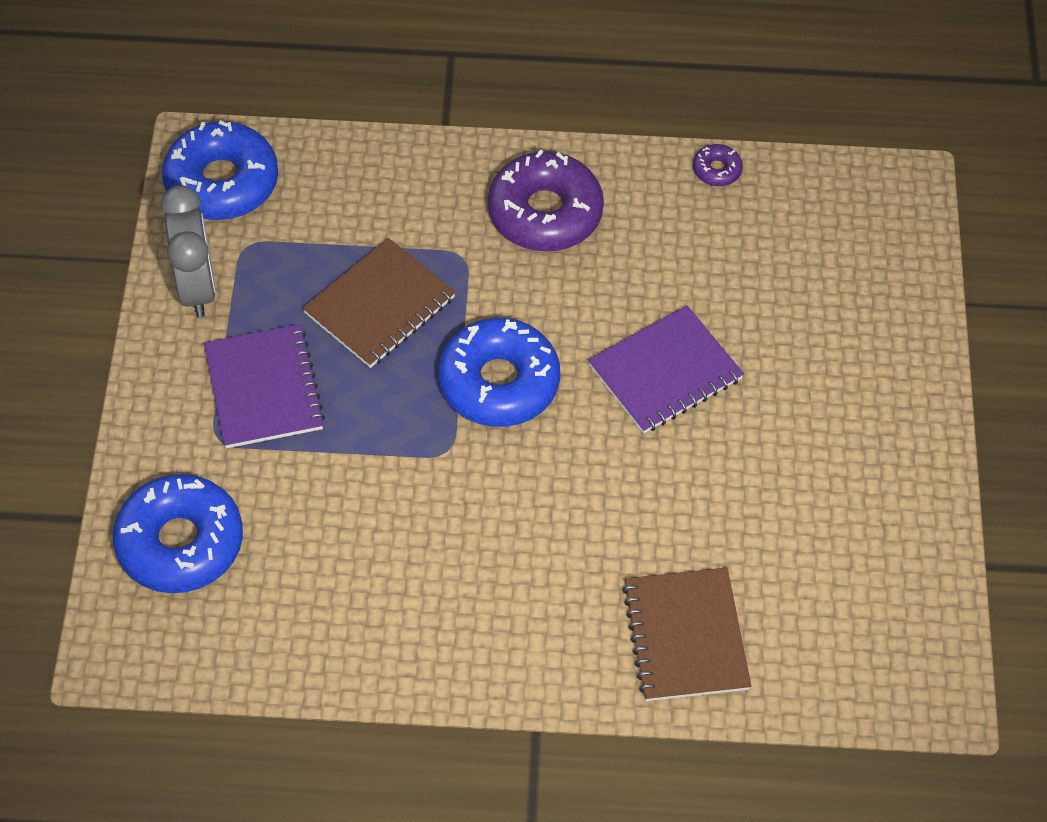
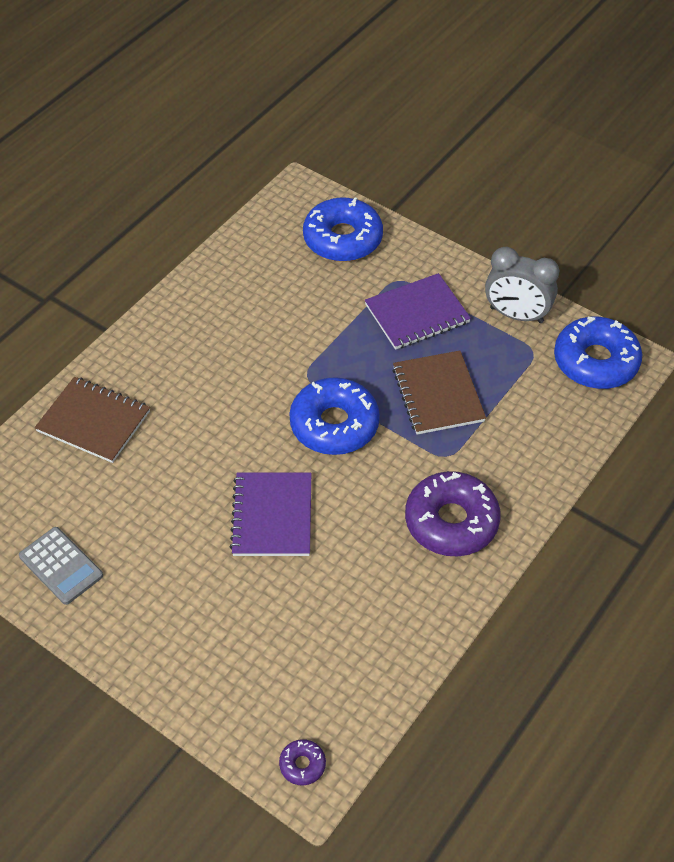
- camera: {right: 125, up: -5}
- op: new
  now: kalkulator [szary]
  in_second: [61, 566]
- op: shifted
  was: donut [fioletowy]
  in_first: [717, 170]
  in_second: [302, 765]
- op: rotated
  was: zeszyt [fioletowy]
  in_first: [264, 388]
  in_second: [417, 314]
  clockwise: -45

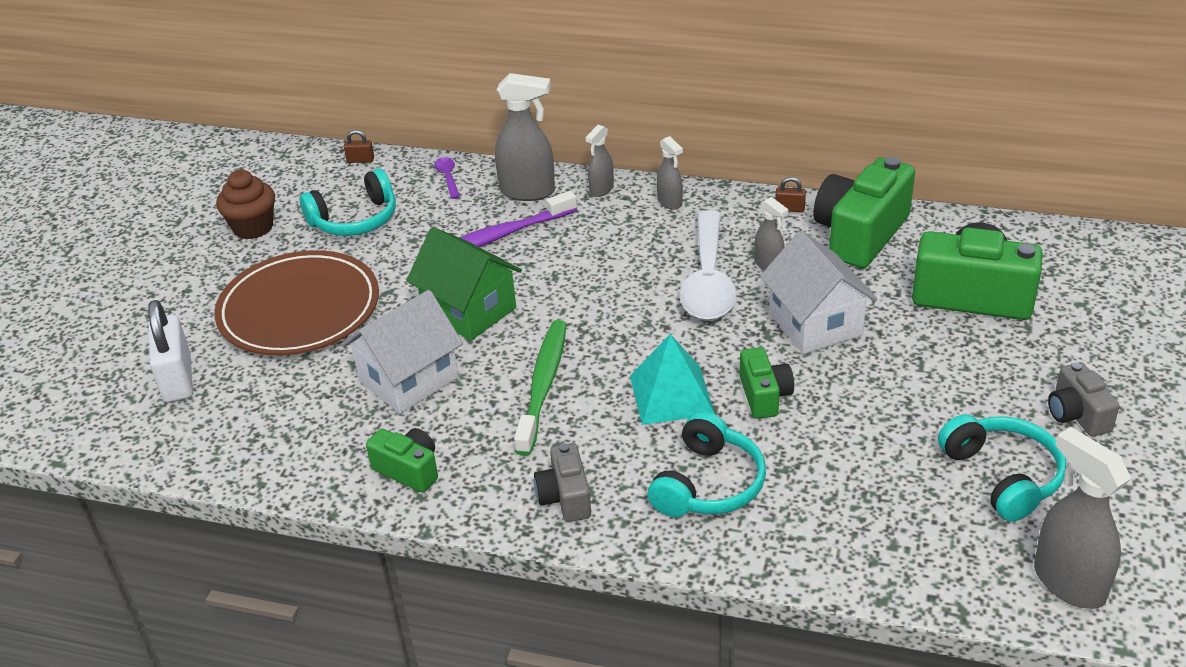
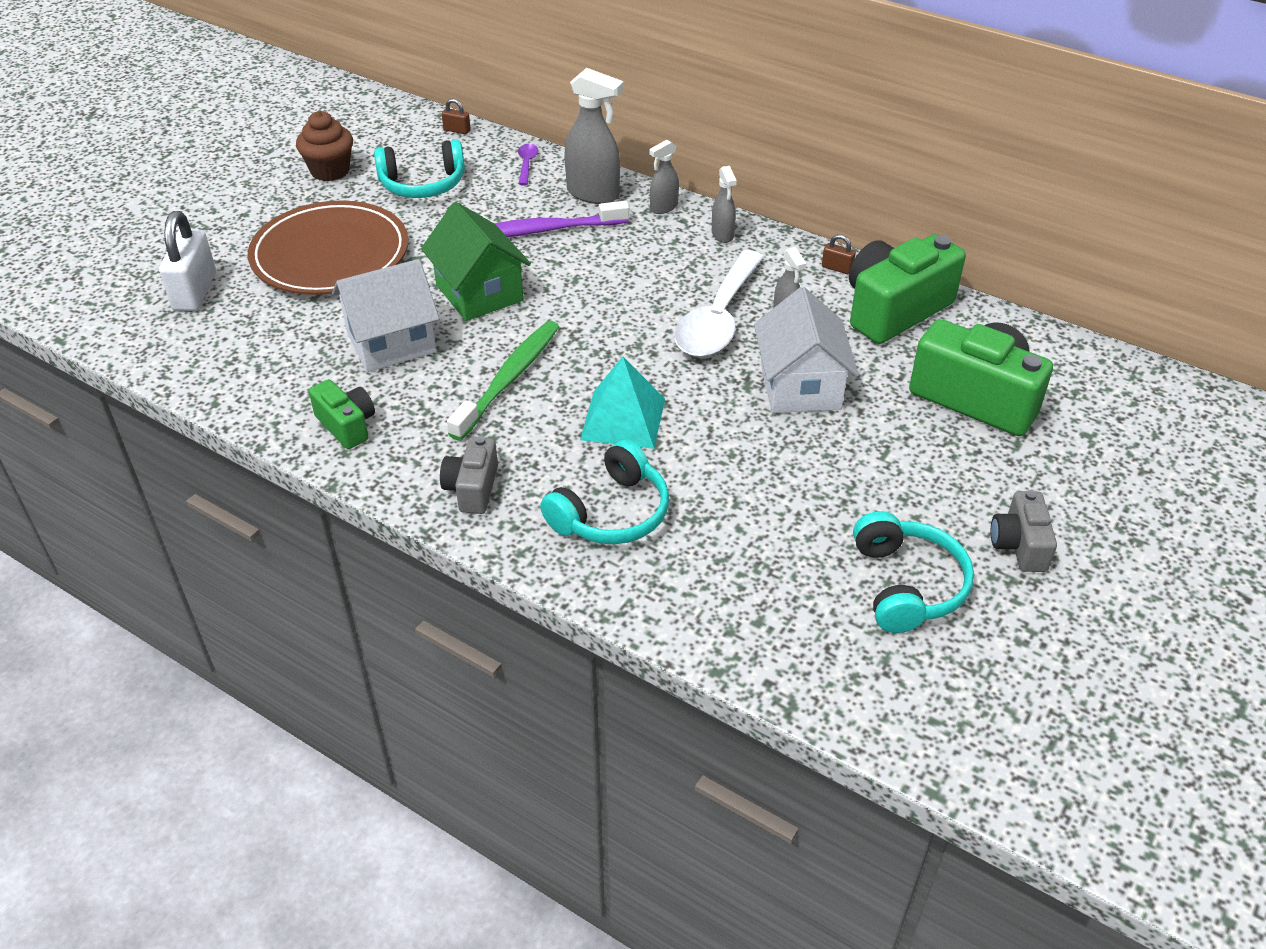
- camera: {right: 15, up: 5}
- op: gone
  was: aparat fotograficzny [zielony]
  in_first: [764, 395]
- op: gone
  was: spryskiwacz [szary]
  in_first: [1068, 582]

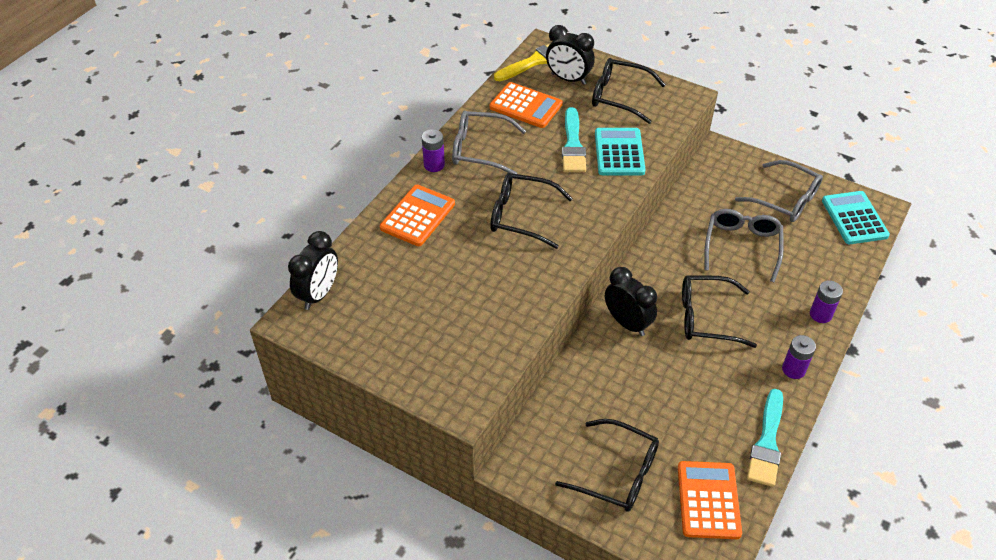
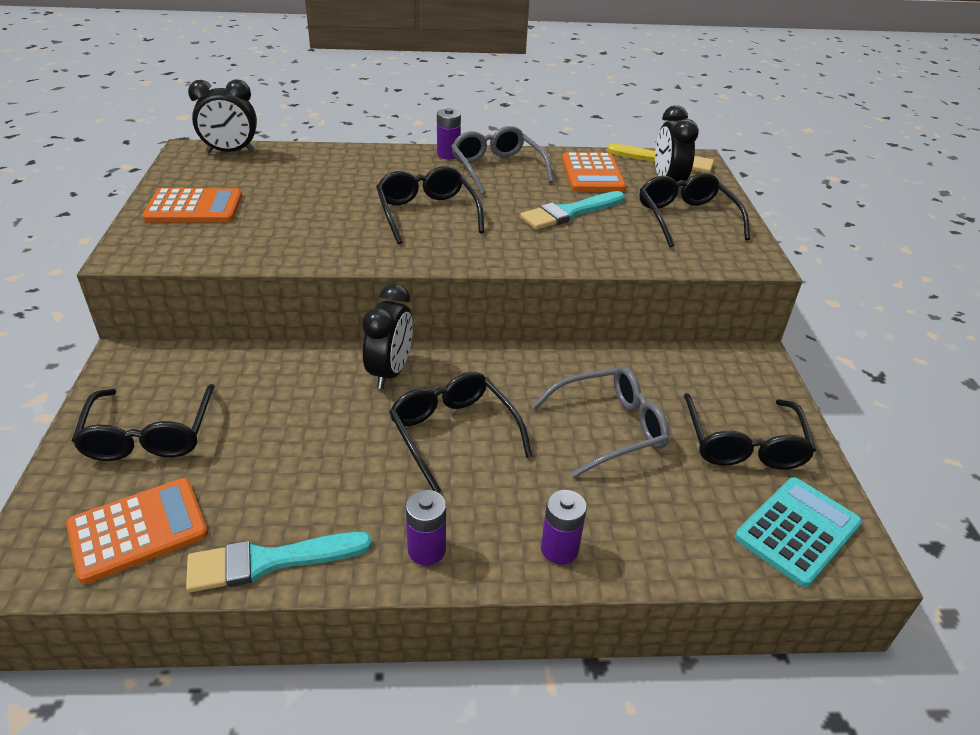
- camera: {right: 55, up: -10}
- op: shifted
  was: kalkulator [pomarańczowy]
  in_first: [418, 216]
  in_second: [194, 207]
- op: repainted
  was: okulary [szary]
  now: okulary [czarny]
  in_first: [785, 199]
  in_second: [743, 443]
- op: gone
  was: kalkulator [turkusowy]
  in_first: [619, 152]

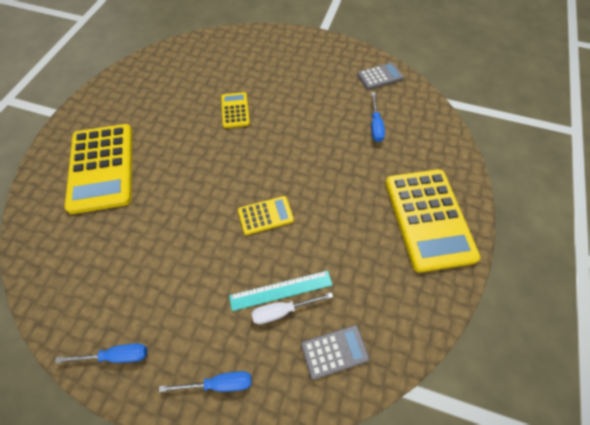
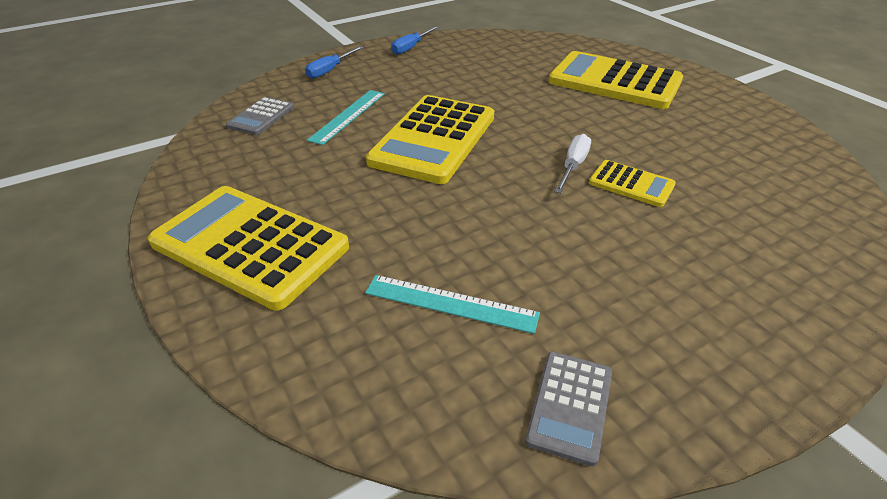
- camera: {right: 130, up: -20}
- op: swapped
  was: śrubokręt [niebieski]
  now: linijka [turkusowy]
  in_first: [375, 126]
  in_second: [451, 303]
- op: scaled
  was: kalkulator [żółty]
  in_first: [265, 215]
  in_second: [433, 139]
  ratio: 2.06
- op: shifted
  was: śrubokręt [biały]
  in_first: [282, 311]
  in_second: [573, 166]

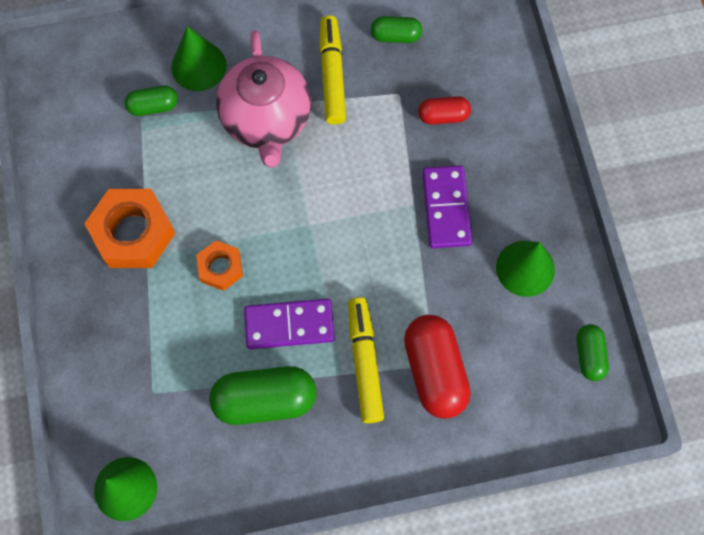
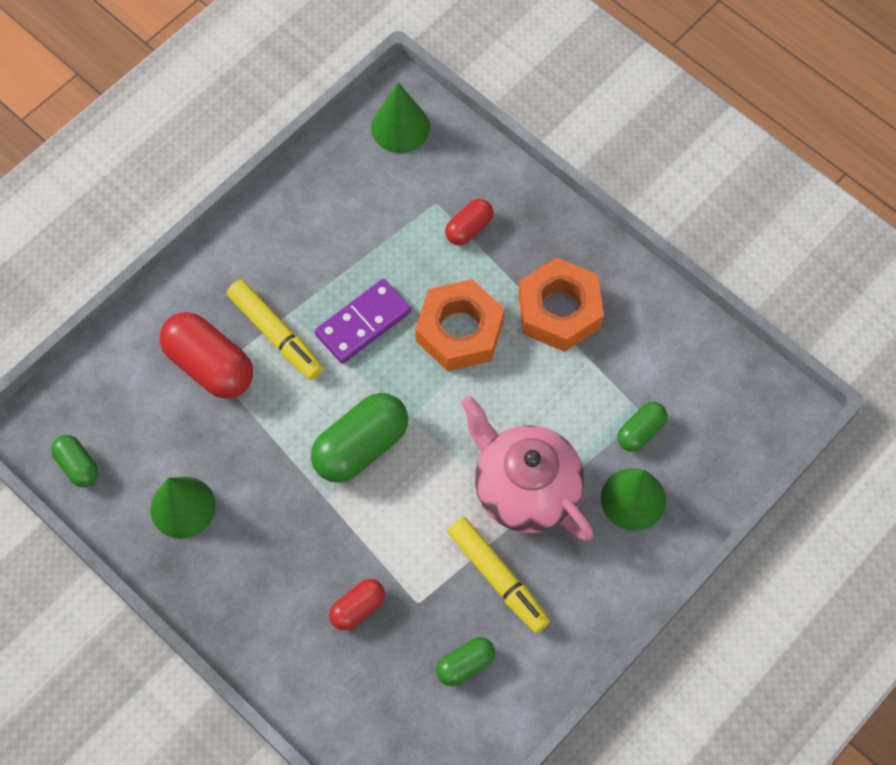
- camera: {right: 145, up: -5}
- op: shifted
  was: kapsułka [zielony]
  in_first: [265, 400]
  in_second: [361, 446]
- op: scaled
  was: nakrętka [pomarańczowy]
  in_first: [220, 268]
  in_second: [459, 331]
  ratio: 1.77
- op: new
  now: kapsułka [czerwony]
  in_second: [468, 228]
- op: gone
  was: kostka domina [fioletowy]
  in_first: [446, 208]

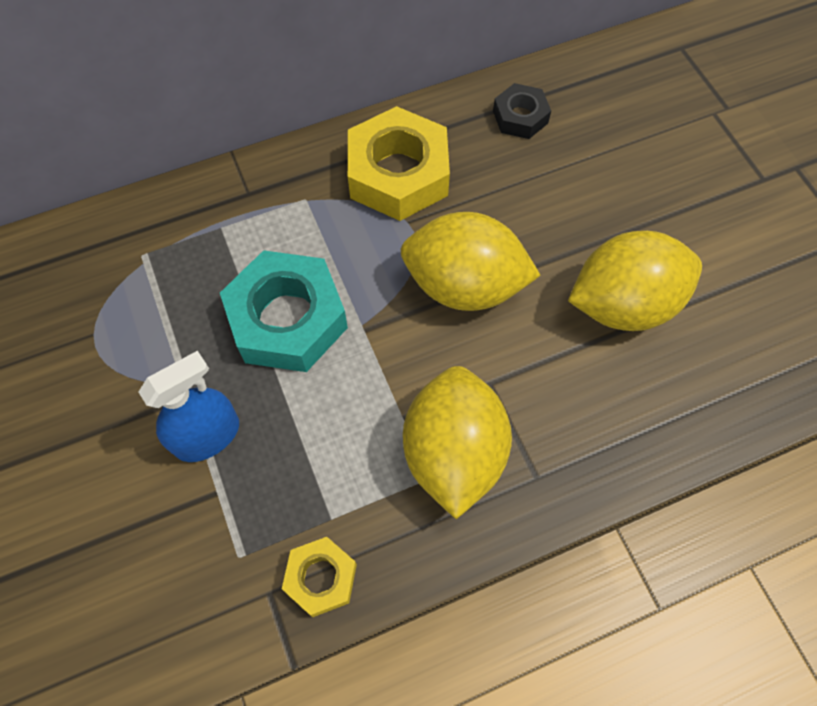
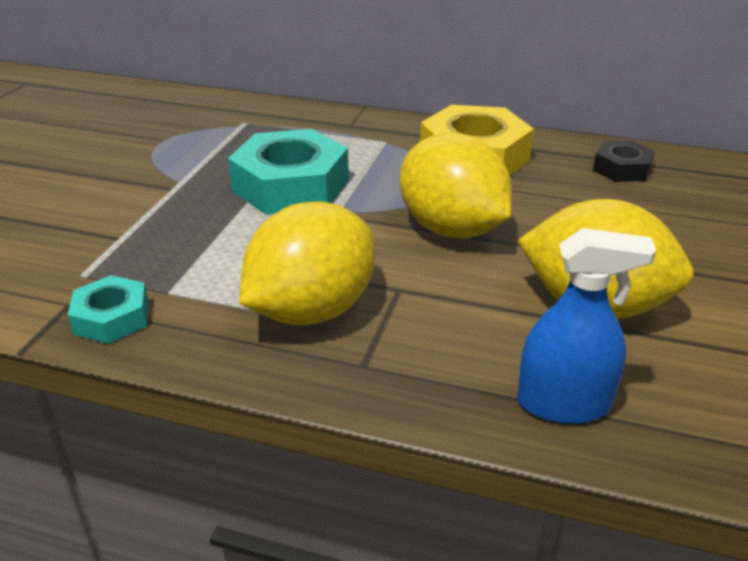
- camera: {right: 40, up: -30}
- op: repainted
  was: nakrętka [żółty]
  now: nakrętka [turkusowy]
  in_first: [321, 578]
  in_second: [112, 318]
- op: shifted
  was: spryskiwacz [niebieski]
  in_first: [207, 436]
  in_second: [563, 404]

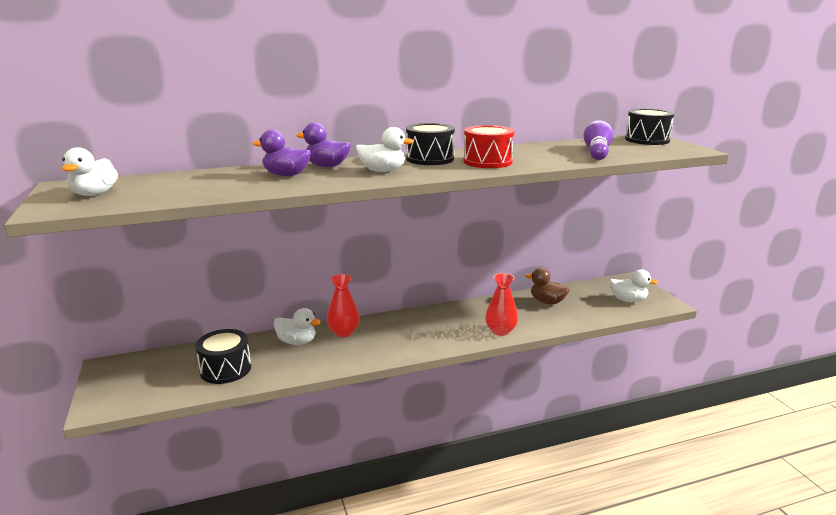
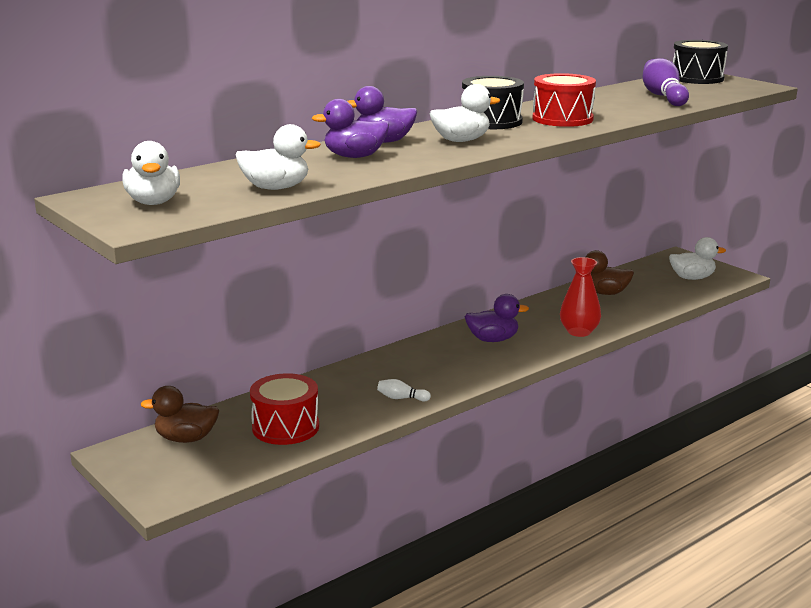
- camera: {right: -20, up: 0}
- op: new
  now: kaczka [brązowy]
  in_second: [186, 438]
- op: shifted
  was: kaczka [biały]
  in_first: [297, 342]
  in_second: [276, 188]
- op: repainted
  was: bęben [czarny]
  now: bęben [czerwony]
  in_first: [225, 369]
  in_second: [285, 427]
- op: new
  now: kręgiel [biały]
  in_second: [401, 398]
- op: new
  now: kaczka [fioletowy]
  in_second: [493, 339]
- op: gone
  was: wazon [czerwony]
  in_first: [344, 332]

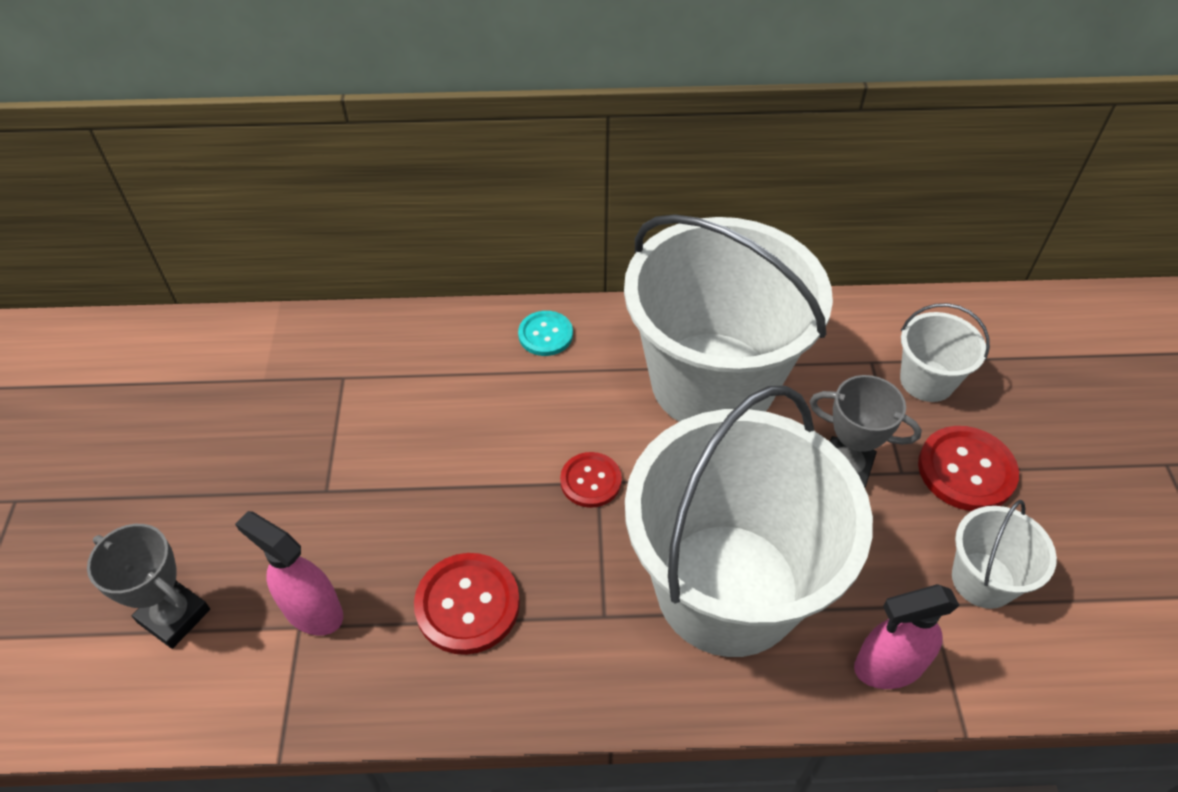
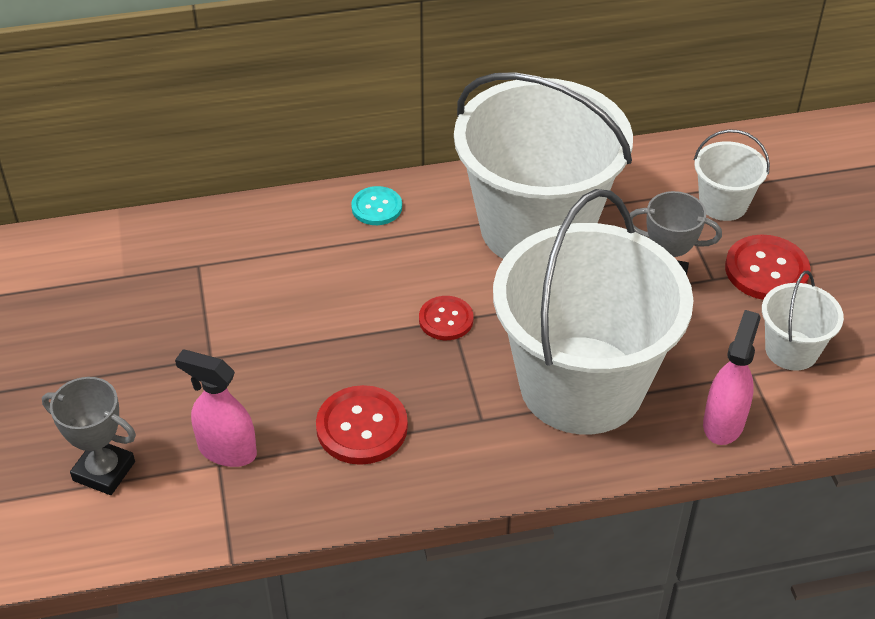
- camera: {right: -10, up: -5}
- op: rotated
  was: spryskiwacz [różowy]
  in_first: [888, 666]
  in_second: [723, 422]
  clockwise: 135

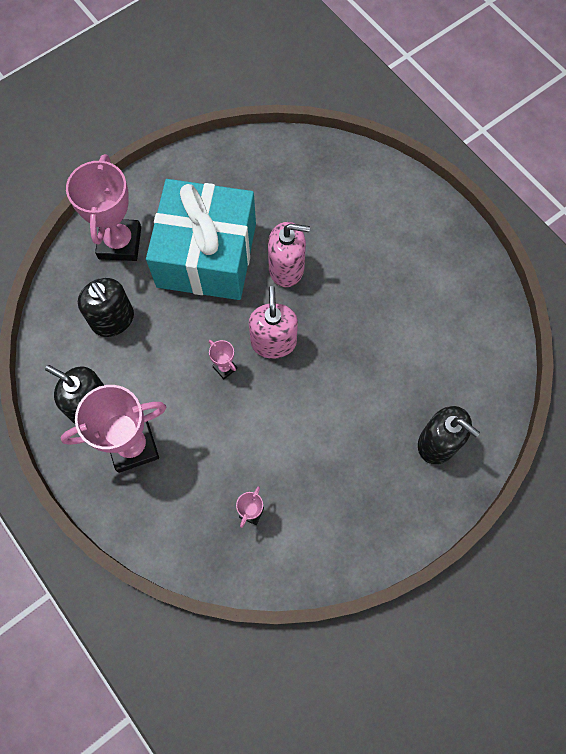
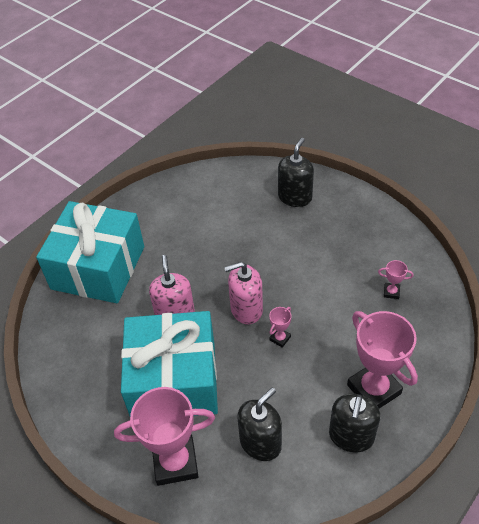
- camera: {right: -100, up: -20}
- op: new
  now: prezent [turkusowy]
  in_second: [98, 267]

